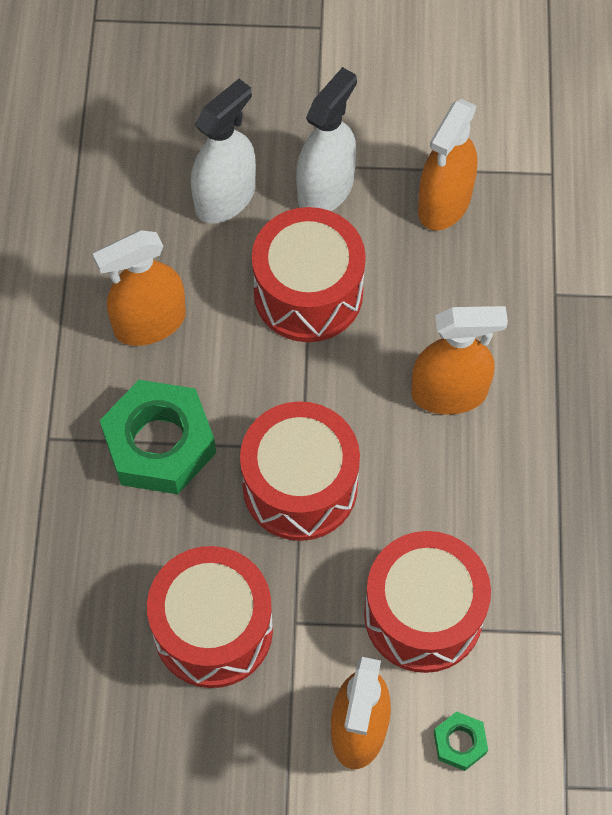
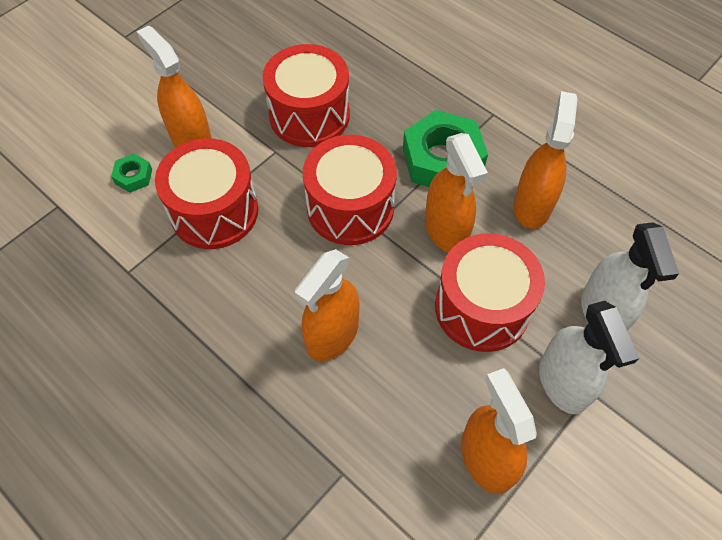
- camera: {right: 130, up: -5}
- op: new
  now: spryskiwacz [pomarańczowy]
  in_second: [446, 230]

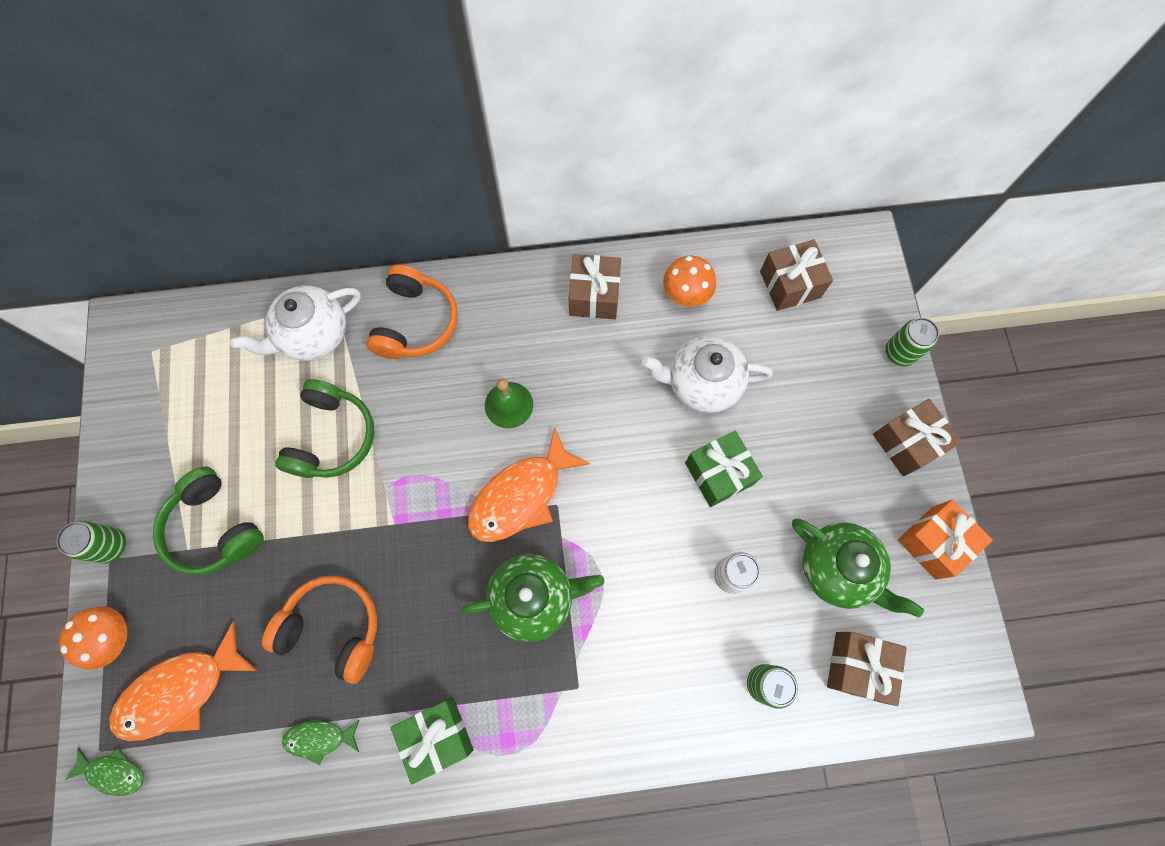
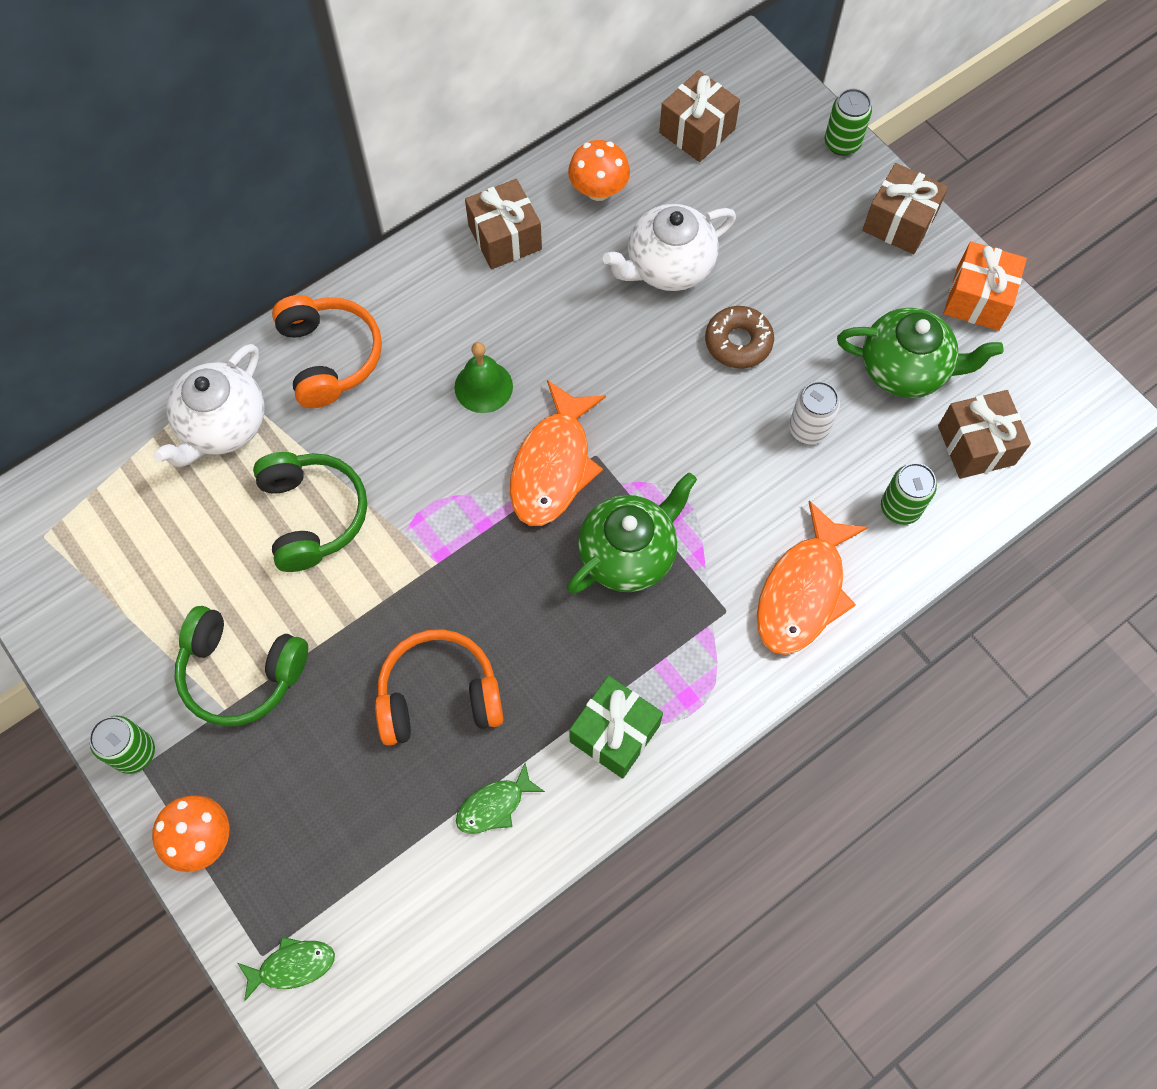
- camera: {right: -30, up: -5}
- op: swapped
  was: prezent [zielony]
  now: donut [brązowy]
  in_first: [718, 473]
  in_second: [738, 342]
- op: shifted
  was: ryba [pomarańczowy]
  in_first: [180, 691]
  in_second: [803, 591]

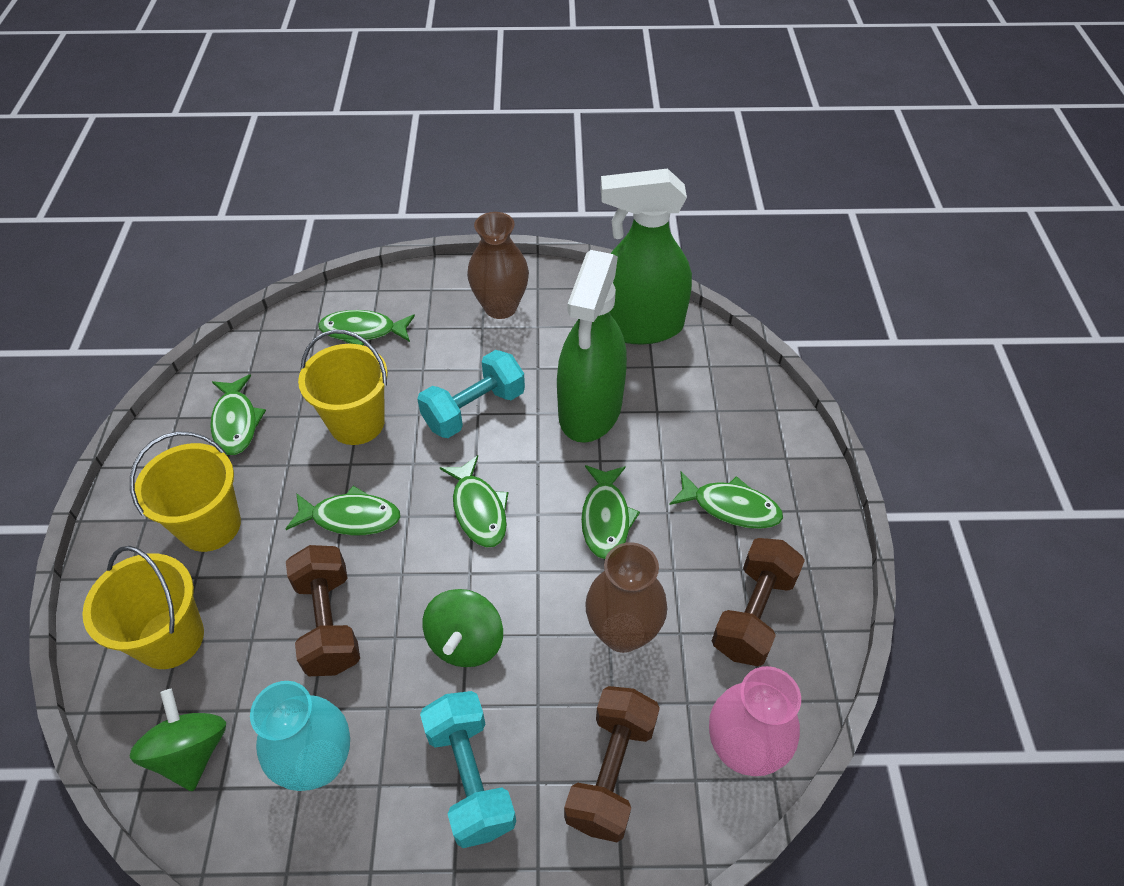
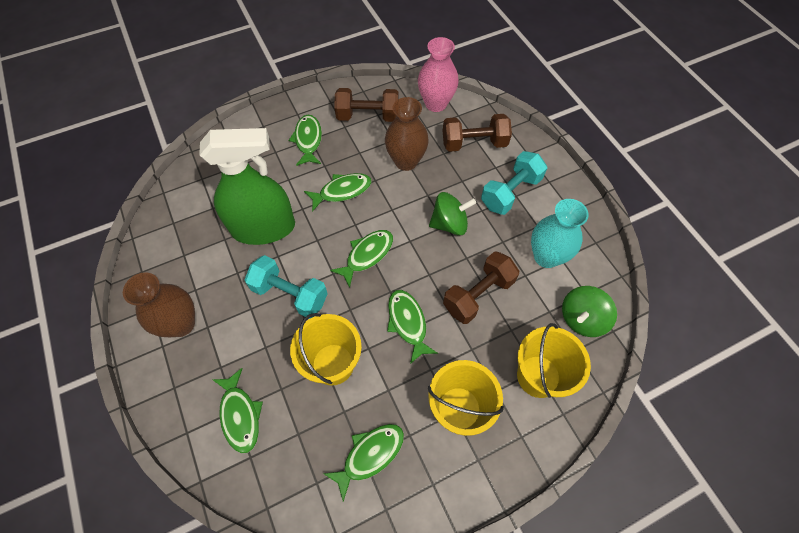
- camera: {right: -115, up: 10}
- op: gone
  was: spryskiwacz [zielony]
  in_first: [640, 326]

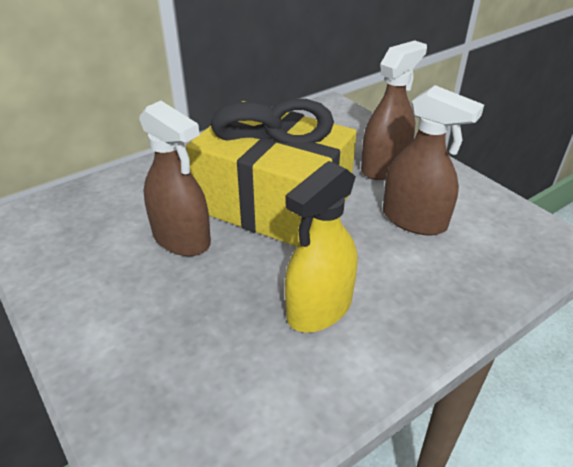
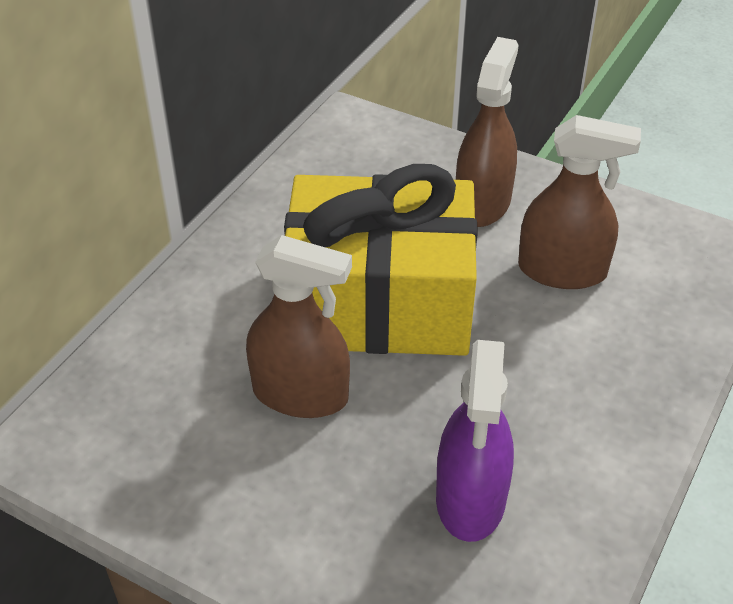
- camera: {right: -25, up: 5}
- op: new
  now: spryskiwacz [fioletowy]
  in_second: [470, 499]
- op: gone
  was: spryskiwacz [żółty]
  in_first: [319, 308]

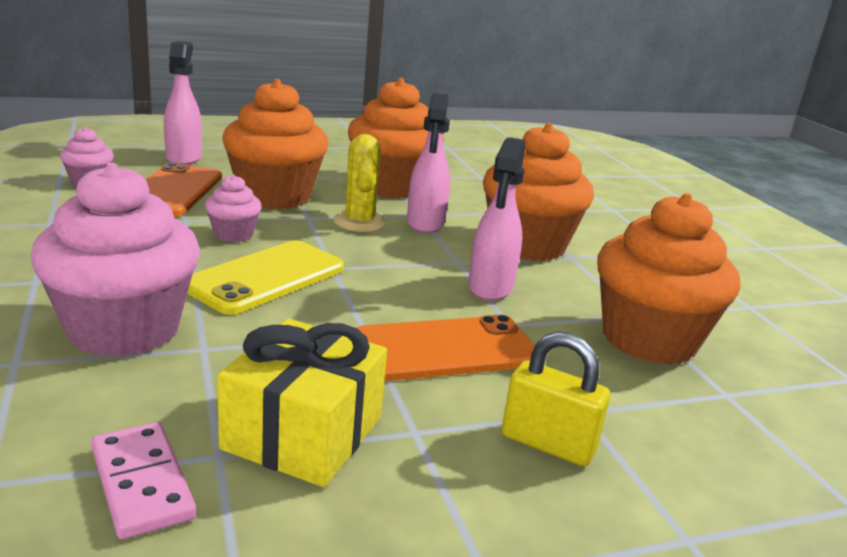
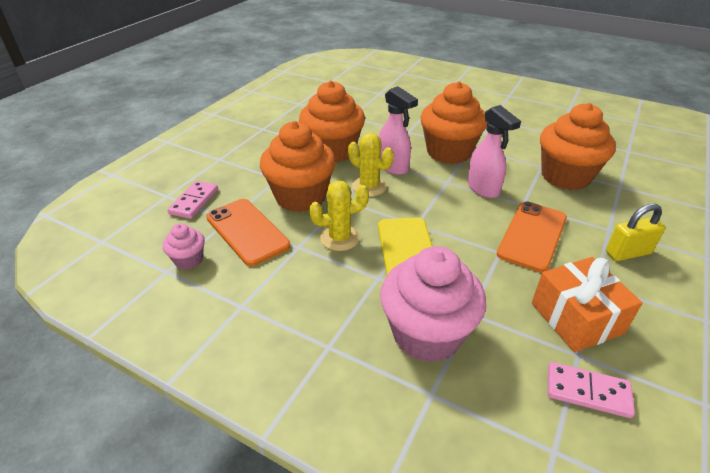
- camera: {right: -40, up: 15}
- op: swapped
  was: spryskiwacz [różowy]
  now: kostka domina [różowy]
  in_first: [184, 158]
  in_second: [194, 201]
- op: swapped
  was: muffinka [różowy]
  now: kaktus [żółty]
  in_first: [233, 234]
  in_second: [340, 238]
- op: repainted
  was: prezent [żółty]
  now: prezent [pomarańczowy]
  in_first: [303, 433]
  in_second: [576, 318]

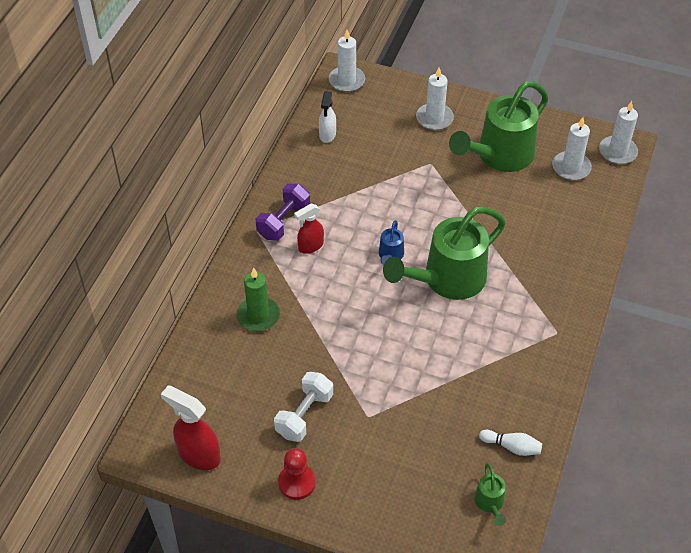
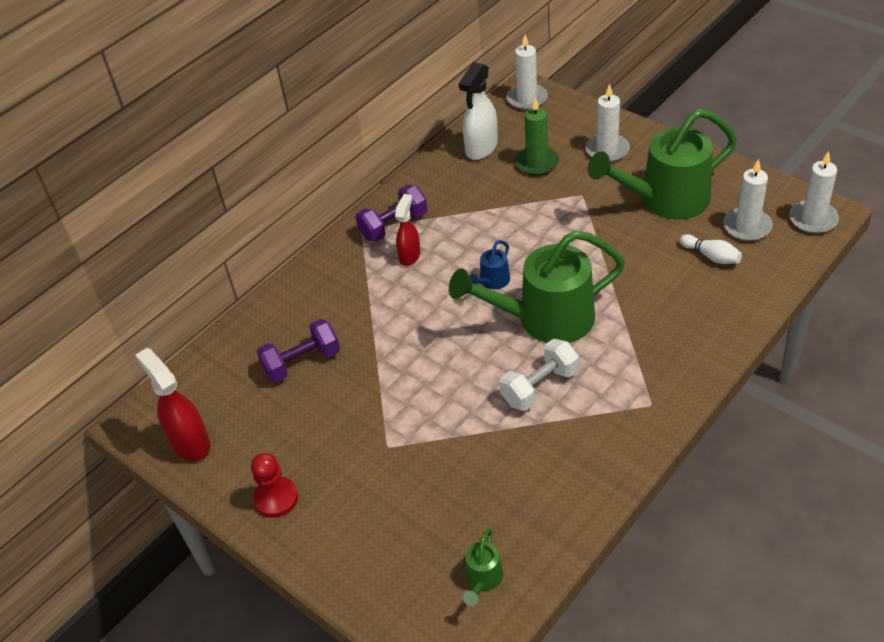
- camera: {right: 25, up: -5}
- op: new
  now: hantel [fioletowy]
  in_second: [302, 362]
- op: rotated
  was: spryskiwacz [czerwony]
  in_first: [310, 246]
  in_second: [410, 256]
  clockwise: 120
- op: scaled
  was: spryskiwacz [biały]
  in_first: [327, 135]
  in_second: [481, 148]
  ratio: 1.53
- op: shifted
  was: hantel [biały]
  in_first: [304, 415]
  in_second: [540, 387]
- op: shifted
  was: świeca [zielony]
  in_first: [258, 316]
  in_second: [537, 163]
- op: shifted
  was: kręgiel [biały]
  in_first: [512, 447]
  in_second: [711, 256]

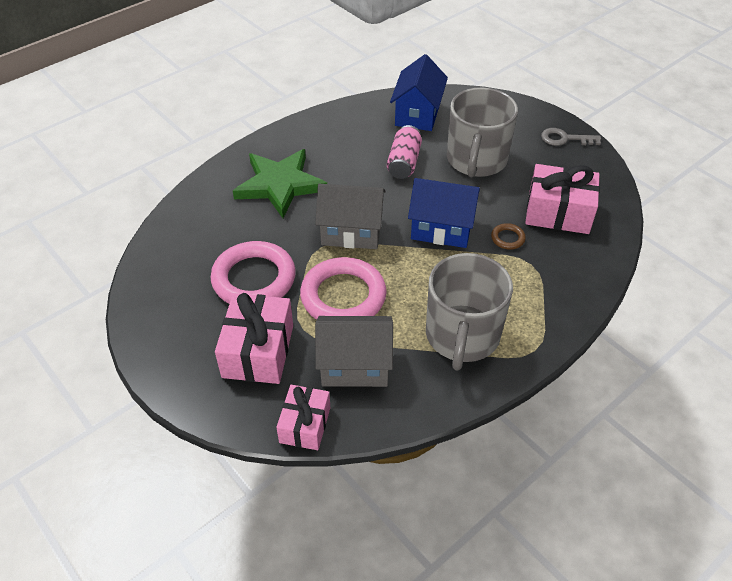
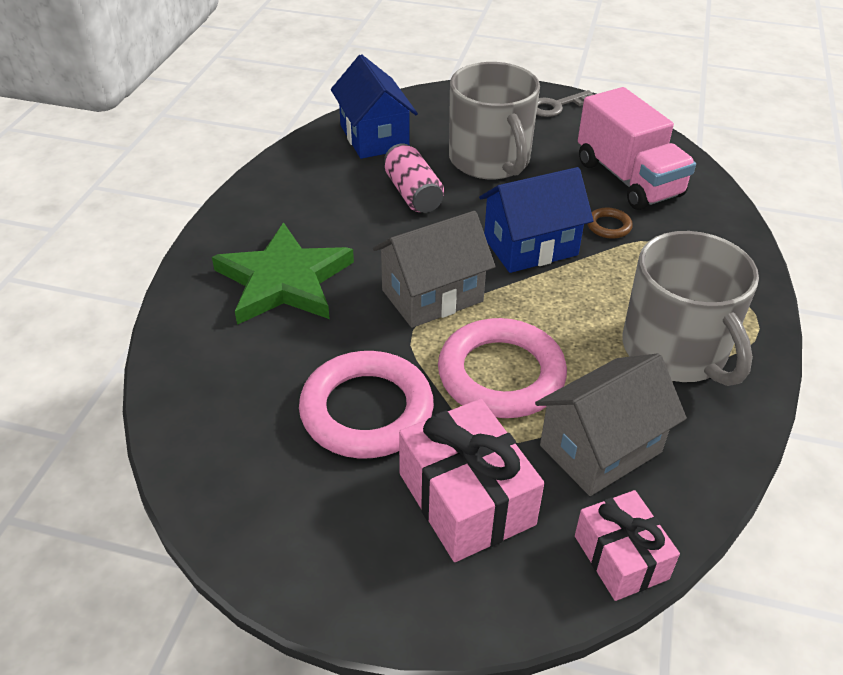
- camera: {right: -35, up: -5}
- op: swapped
  was: prezent [różowy]
  now: ciężarówka [różowy]
  in_first: [558, 212]
  in_second: [628, 179]

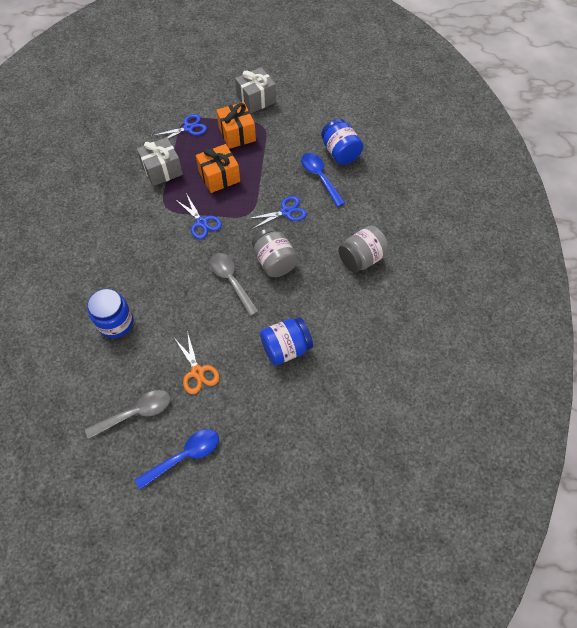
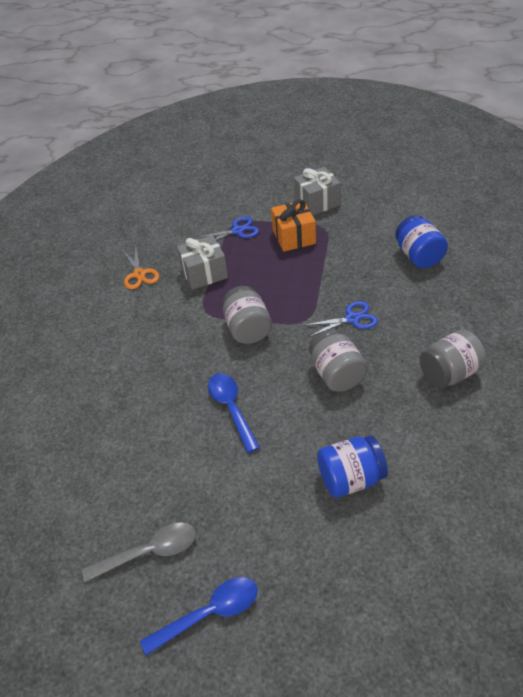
- camera: {right: 10, up: -15}
- op: shifted
  was: nożyczki [pomarańczowy]
  in_first: [197, 372]
  in_second: [139, 274]
- op: shifted
  was: łyżka [niebieski]
  in_first: [320, 177]
  in_second: [231, 408]
- op: swapped
  was: nożyczki [niebieski]
  now: słoik [szary]
  in_first: [201, 222]
  in_second: [247, 329]
- op: gone
  was: słoik [niebieski]
  in_first: [115, 322]
- op: gone
  was: prezent [pomarańczowy]
  in_first: [219, 177]
- op: gone
  was: łyżka [szary]
  in_first: [231, 281]

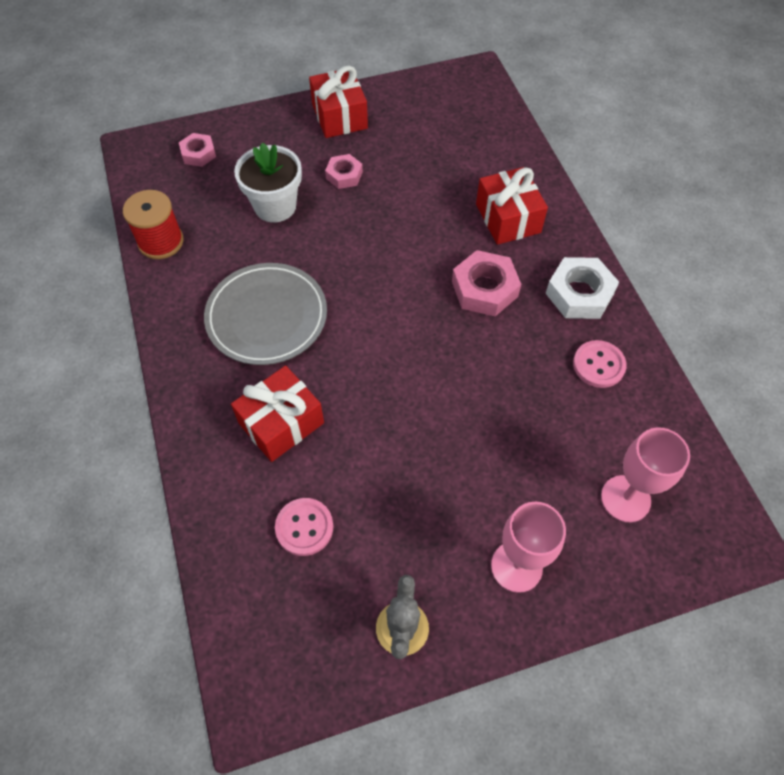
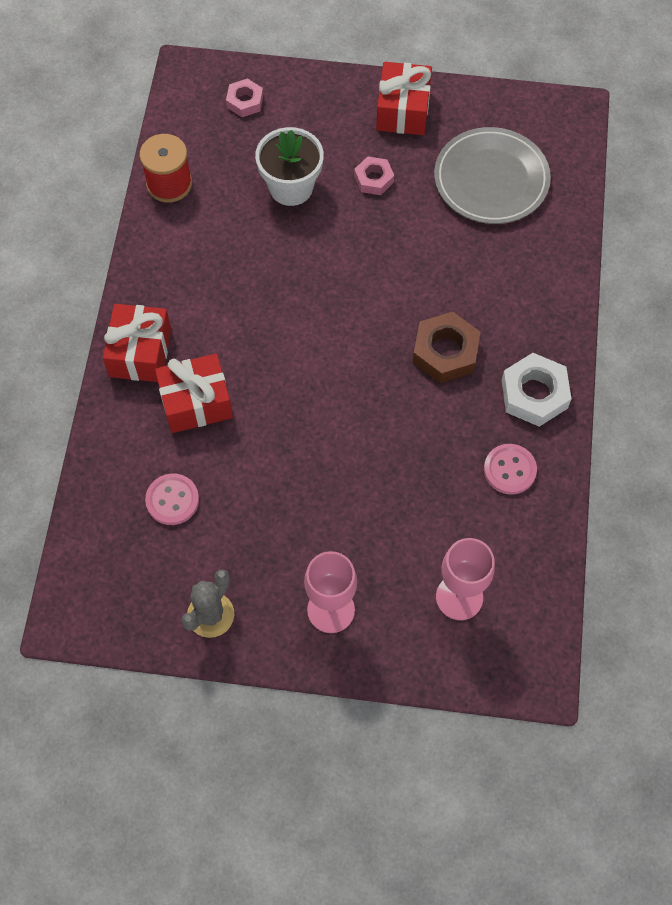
- camera: {right: 25, up: 5}
- op: shifted
  was: prezent [czerwony]
  in_first: [508, 218]
  in_second: [140, 352]
- op: repainted
  was: nakrętka [różowy]
  now: nakrętka [brązowy]
  in_first: [484, 289]
  in_second: [445, 352]
- op: shifted
  was: talerz [szary]
  in_first: [267, 317]
  in_second: [491, 179]

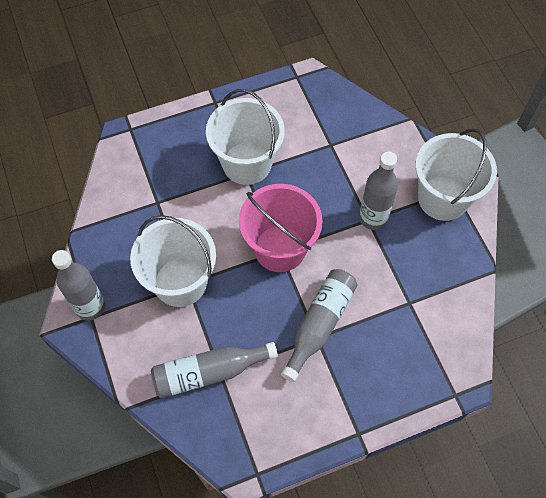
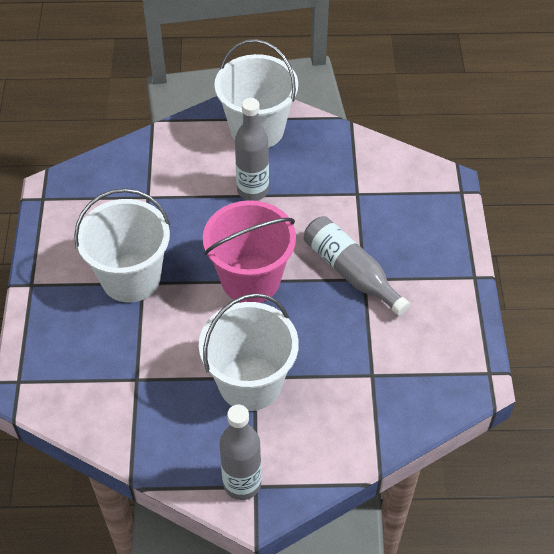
- camera: {right: -70, up: -10}
- op: gone
  was: butelka [szary]
  in_first: [208, 372]

